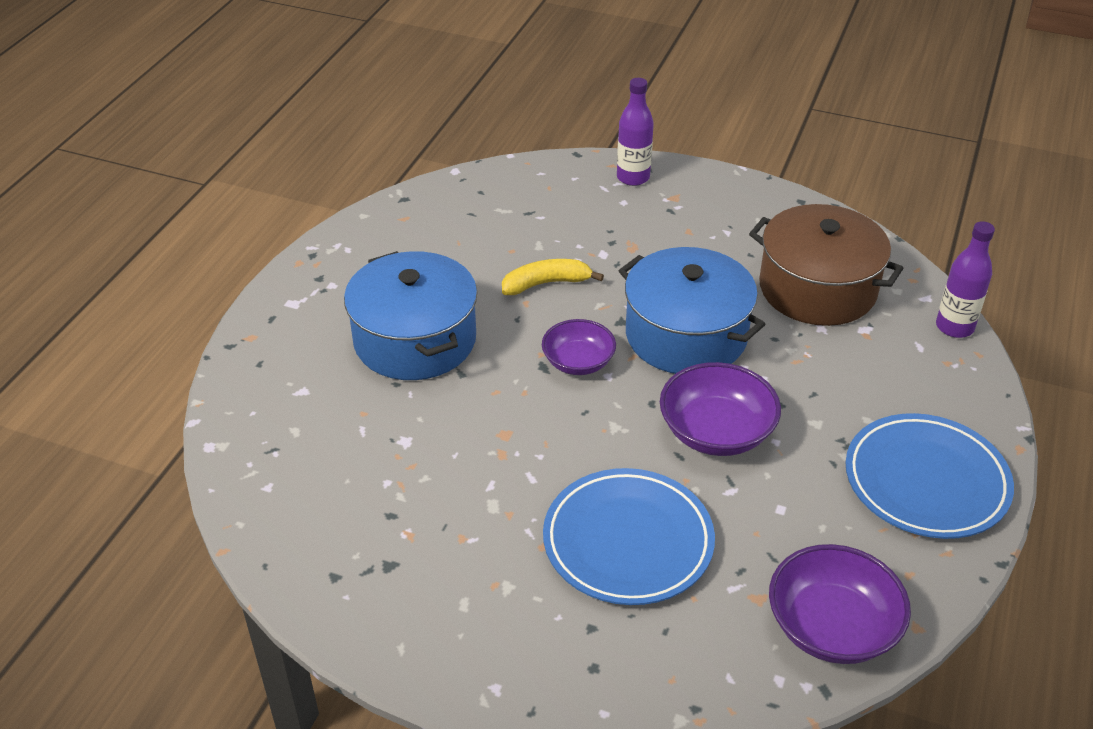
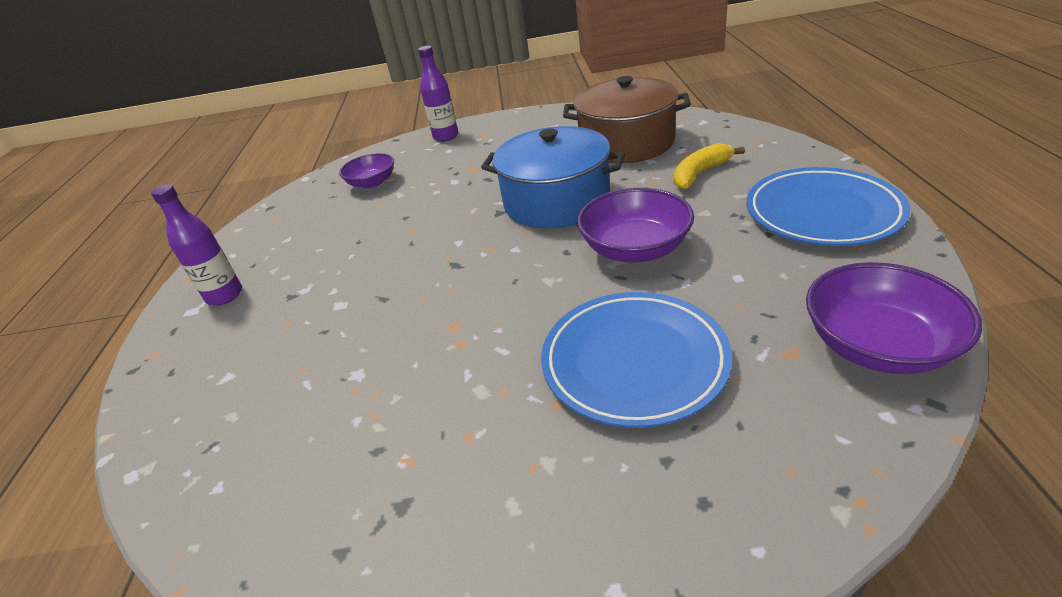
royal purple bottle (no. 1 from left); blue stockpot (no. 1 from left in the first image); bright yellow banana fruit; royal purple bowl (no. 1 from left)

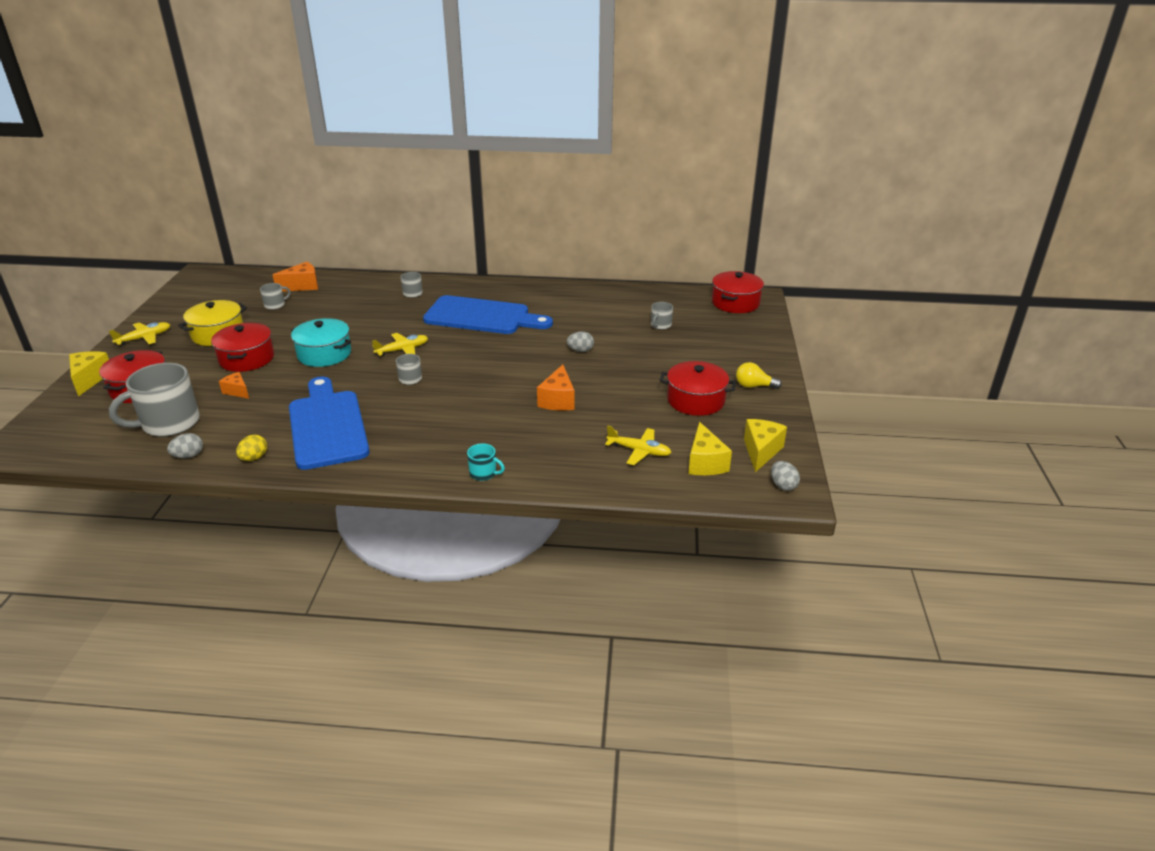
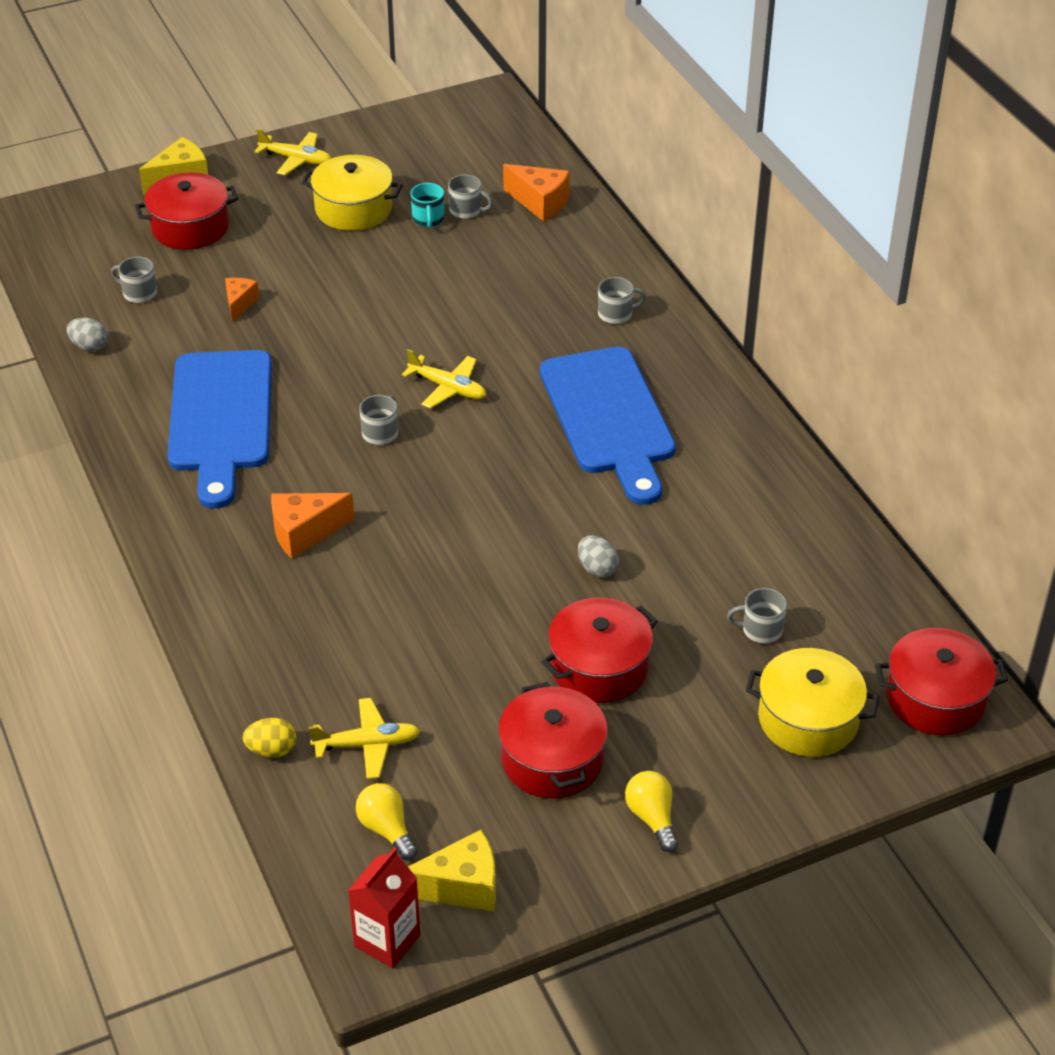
turquoise stockpot; red stockpot (no. 3 from left); grey mug (no. 1 from left); orange-coloured piece of cheese (no. 2 from left); blue cutting board (no. 1 from left); bright yellow bulb (no. 1 from left); bright yellow toy plane (no. 2 from left); bright yellow toy egg; turquoise mug; red juice carton; bright yellow stockpot (no. 2 from left)

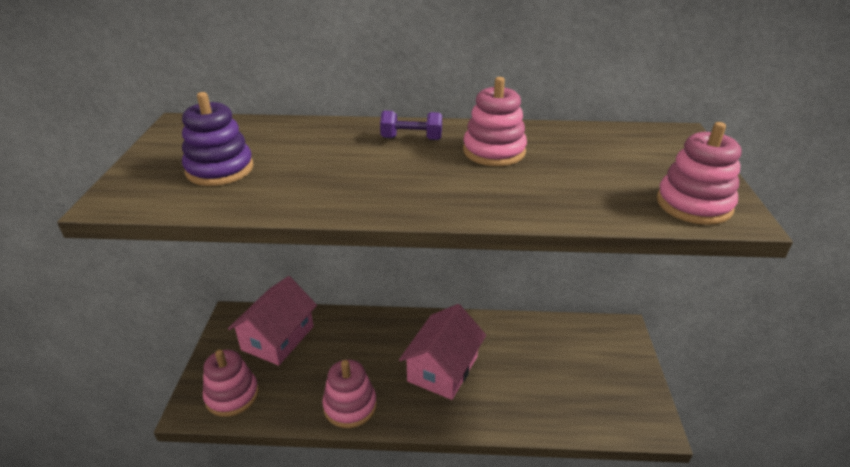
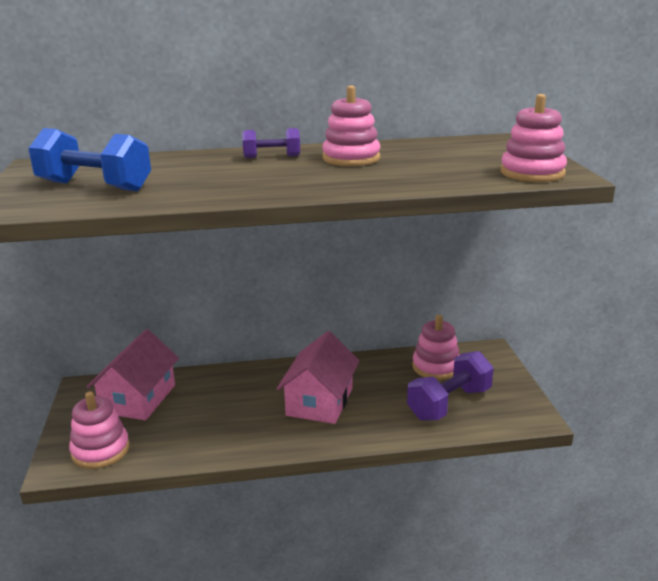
blue dumbbell; rosy stacking toy (no. 3 from left); royal purple dumbbell (no. 2 from left)

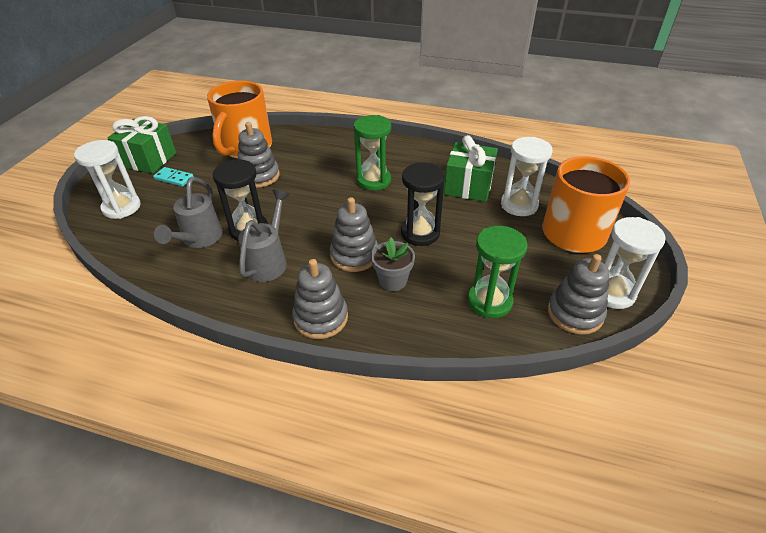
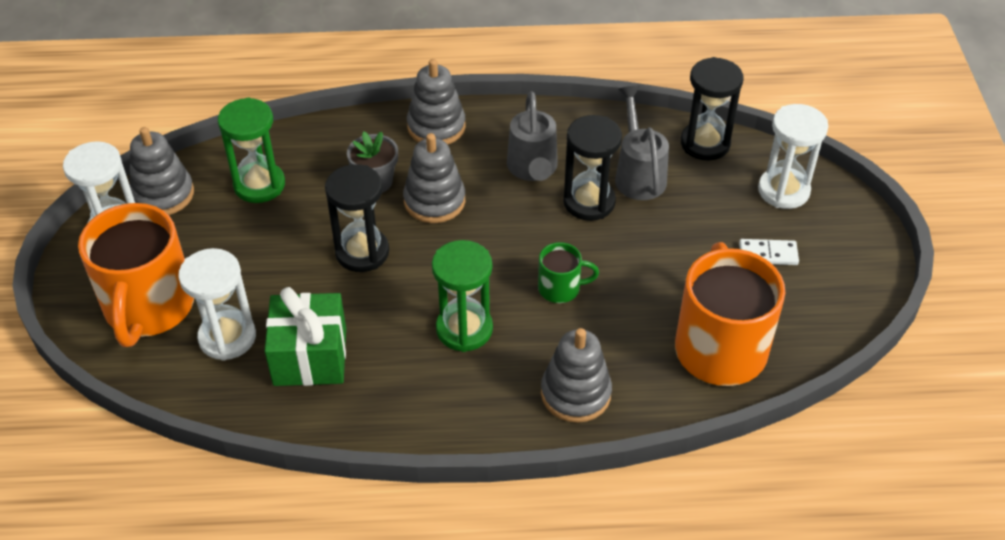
emerald present (no. 1 from left in the first image); grey stacking toy (no. 4 from left); snow-white domino tile; black sand timer (no. 3 from left); emerald mug

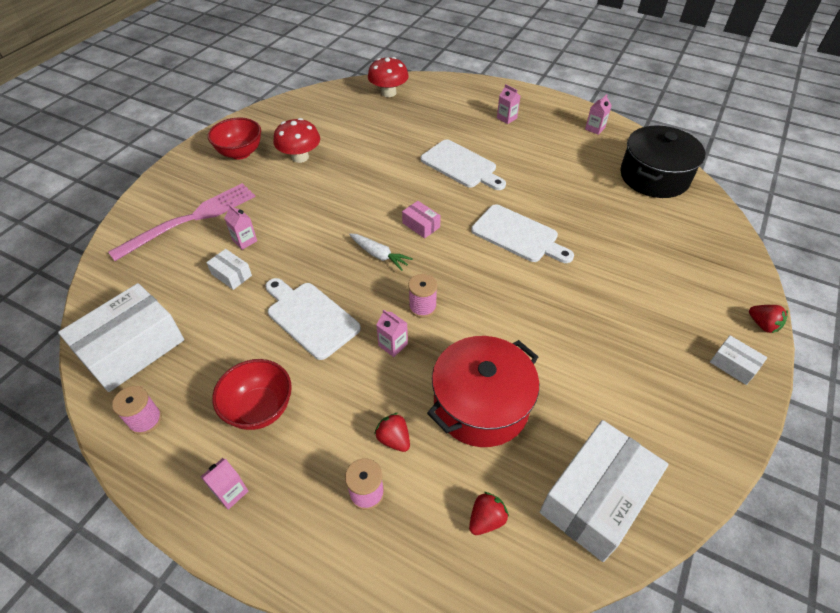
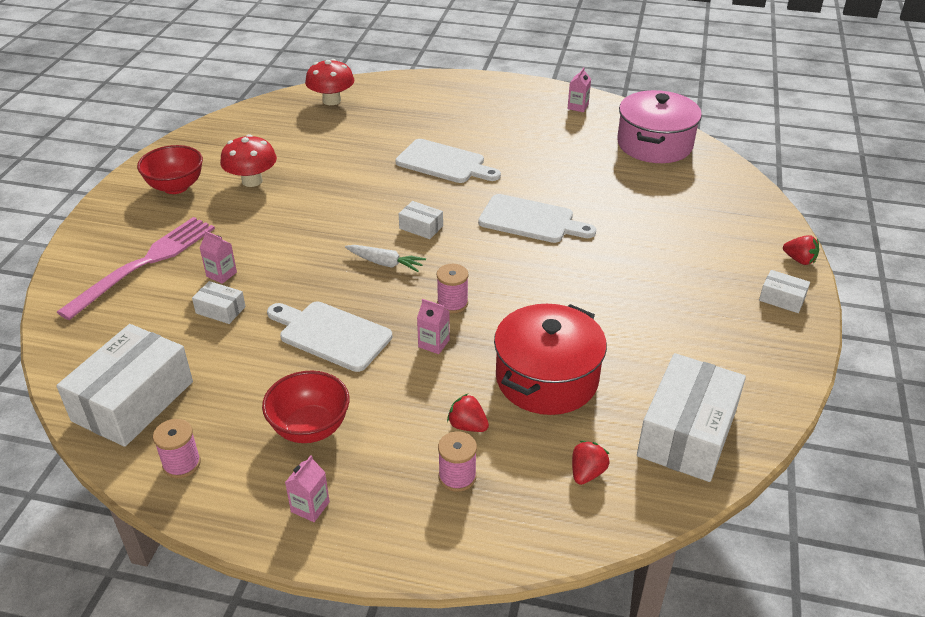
rosy juice carton (no. 4 from left in the first image); rosy stockpot; snow-white box (no. 3 from left)

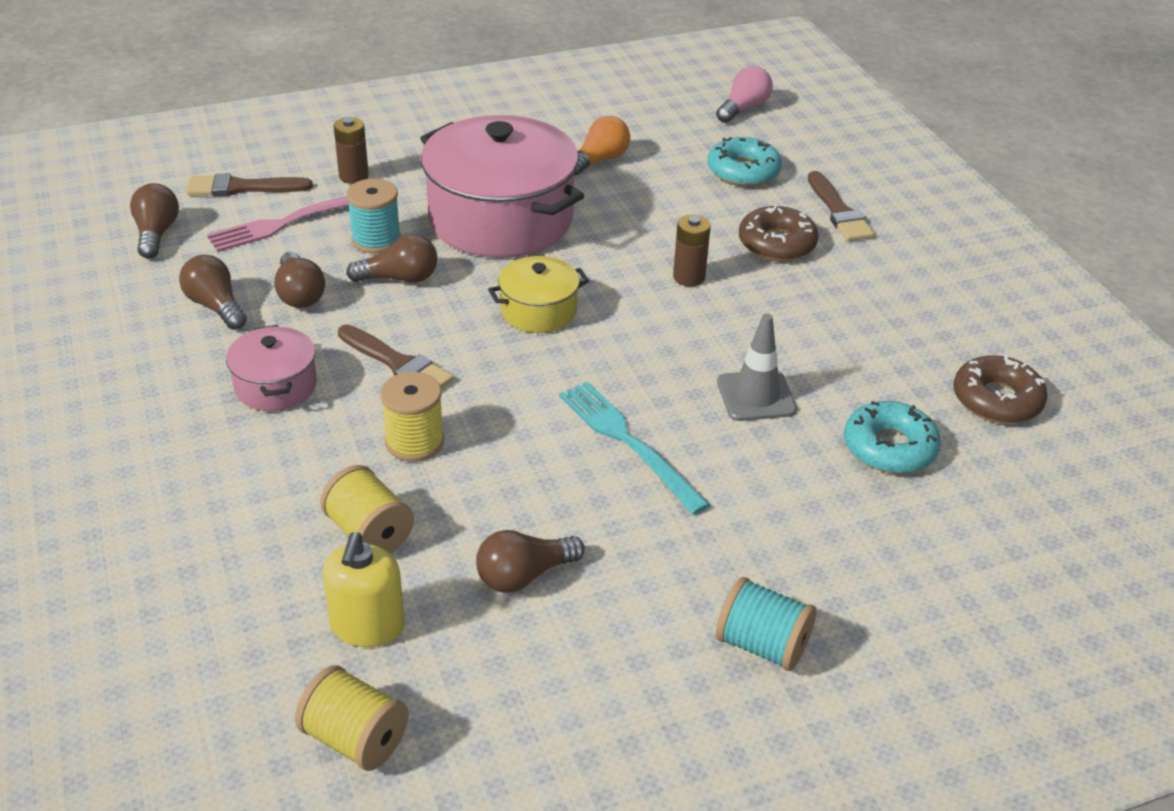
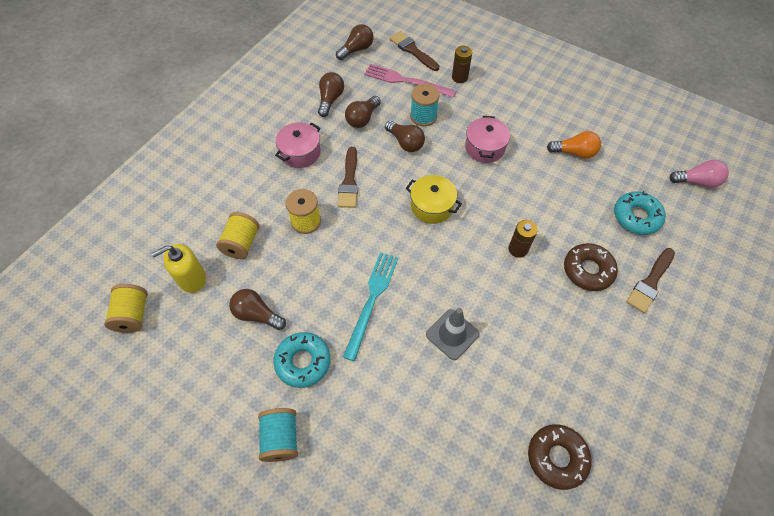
rosy stockpot (no. 2 from left); turquoise donut (no. 1 from left)

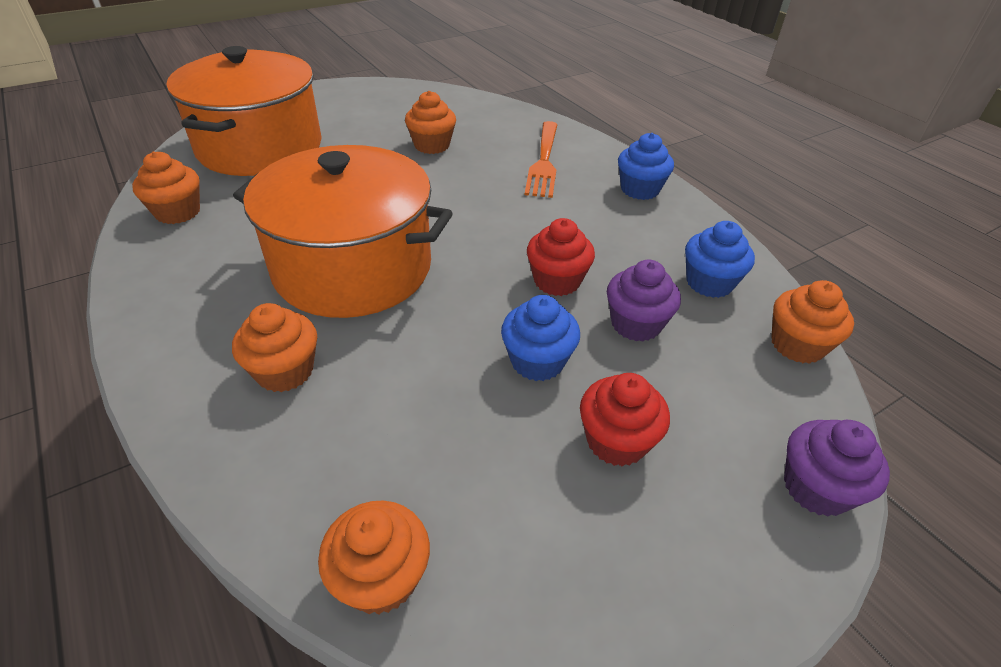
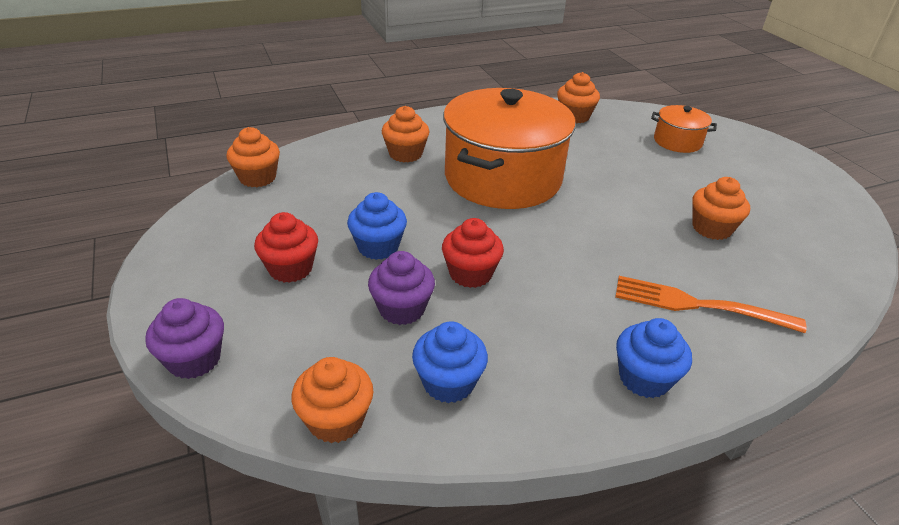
orange-coloured stockpot (no. 2 from left)

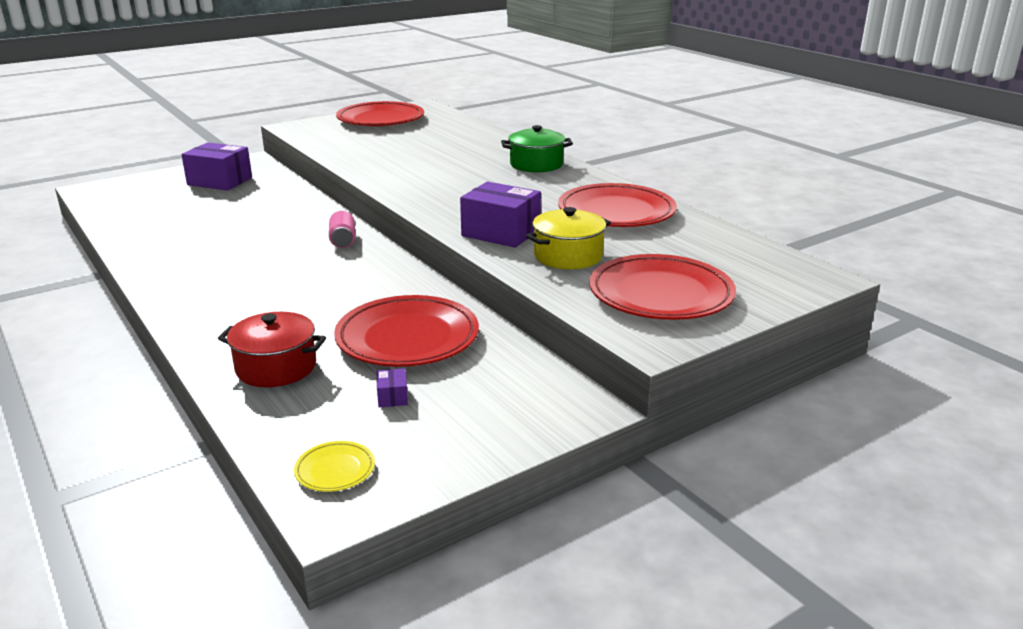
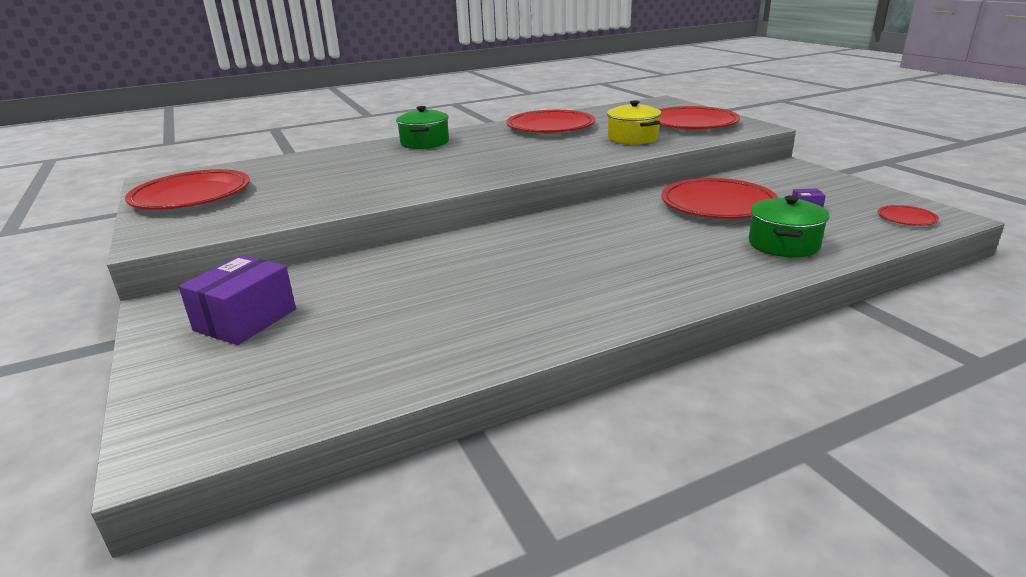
royal purple box (no. 3 from left in the first image); rosy can; emerald stockpot (no. 2 from left); red flat dish (no. 5 from left)

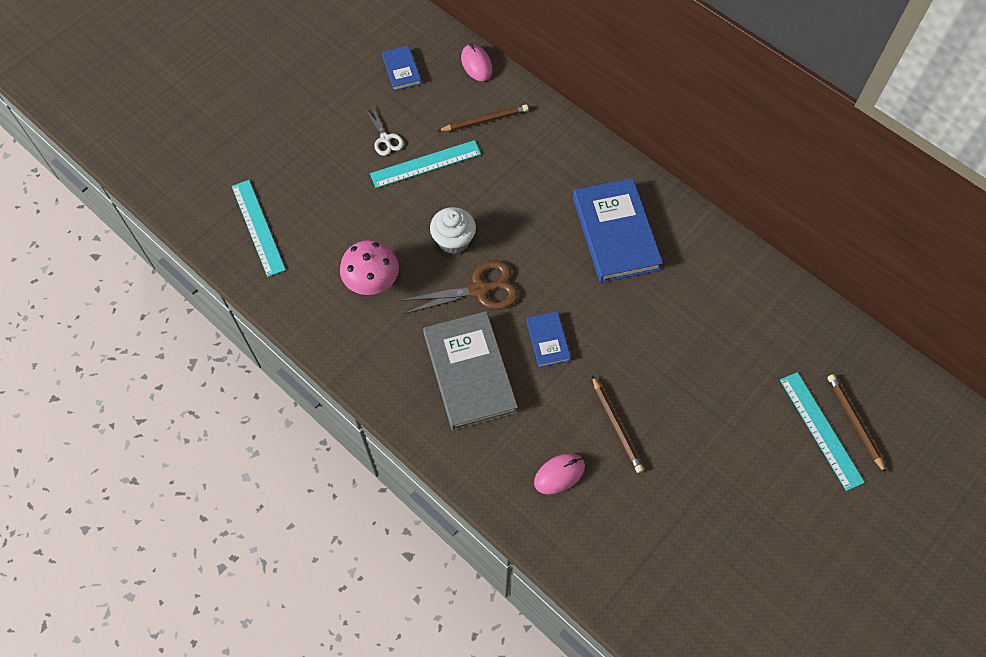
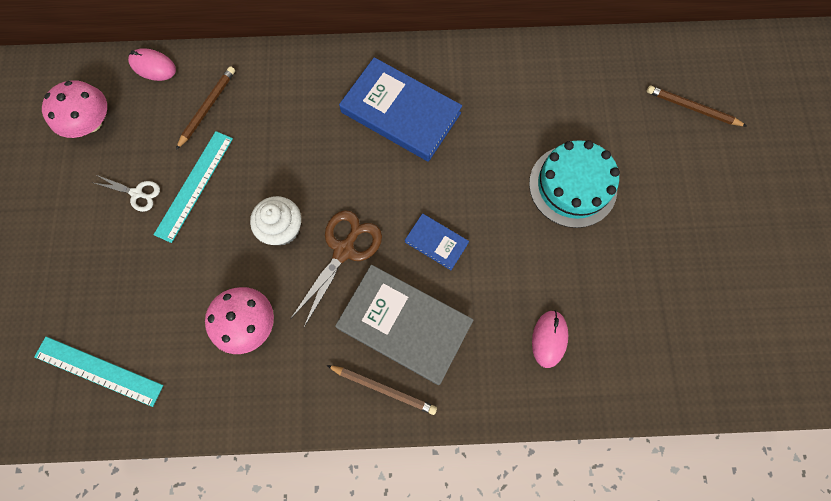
rosy fungus (no. 1 from left); turquoise straightedge (no. 3 from left in the first image); dark brown pencil (no. 2 from left); turquoise layer cake

